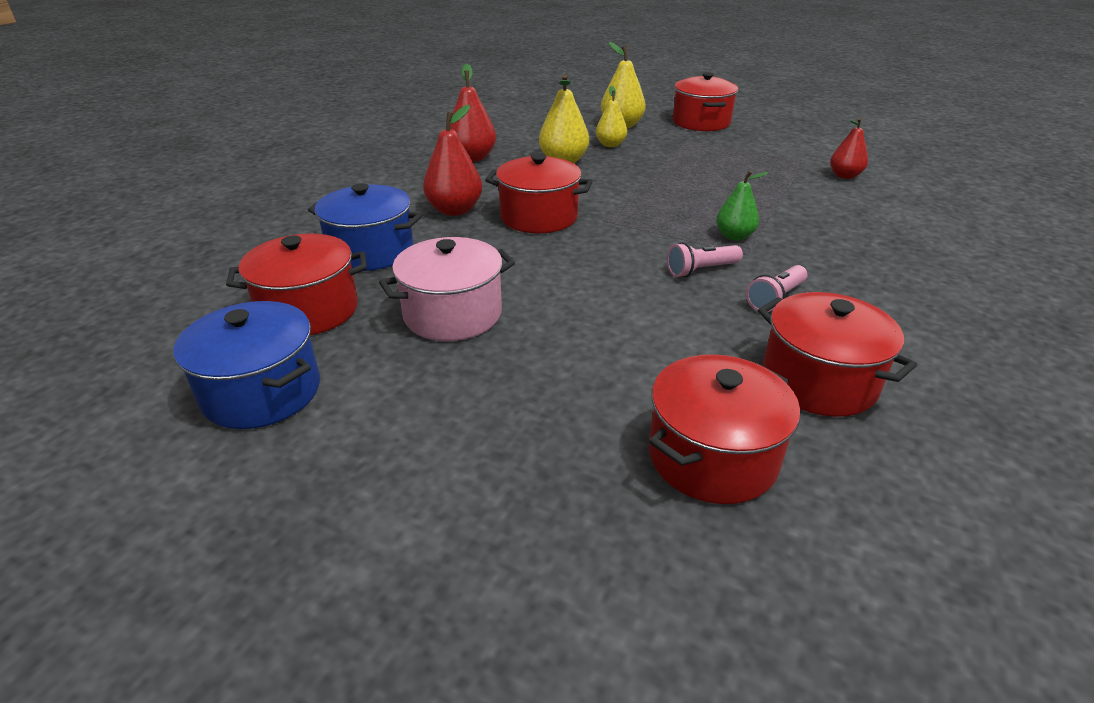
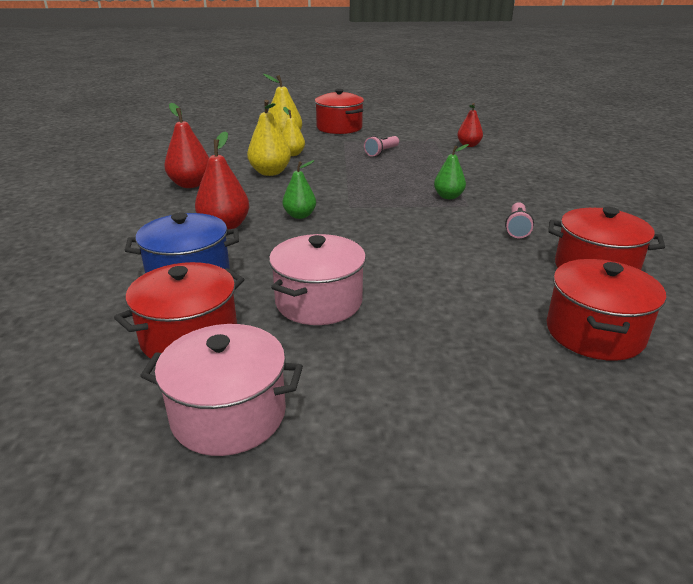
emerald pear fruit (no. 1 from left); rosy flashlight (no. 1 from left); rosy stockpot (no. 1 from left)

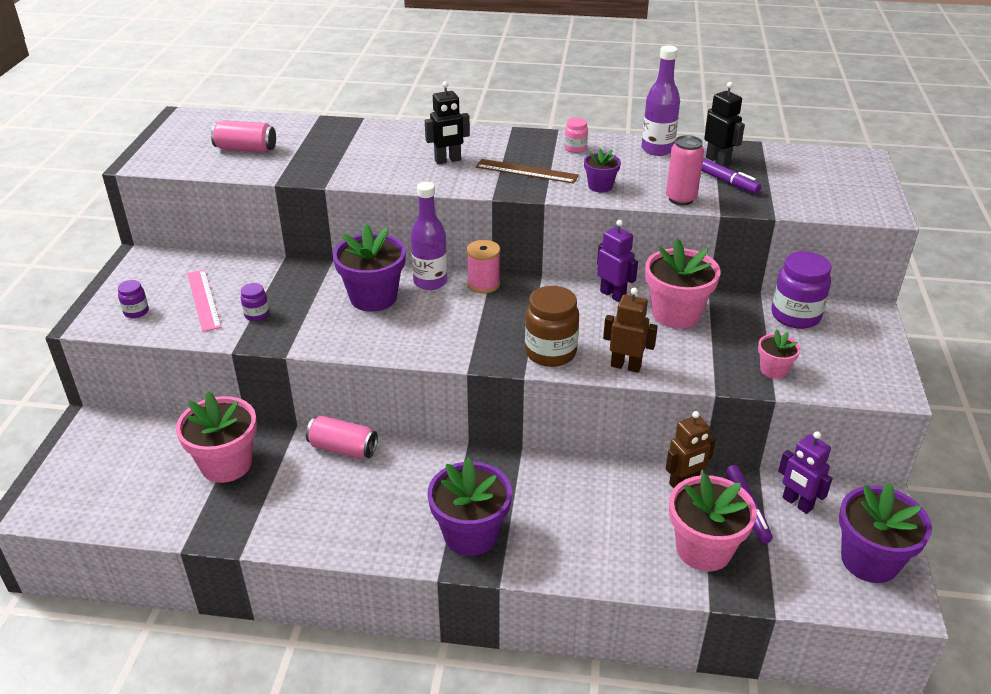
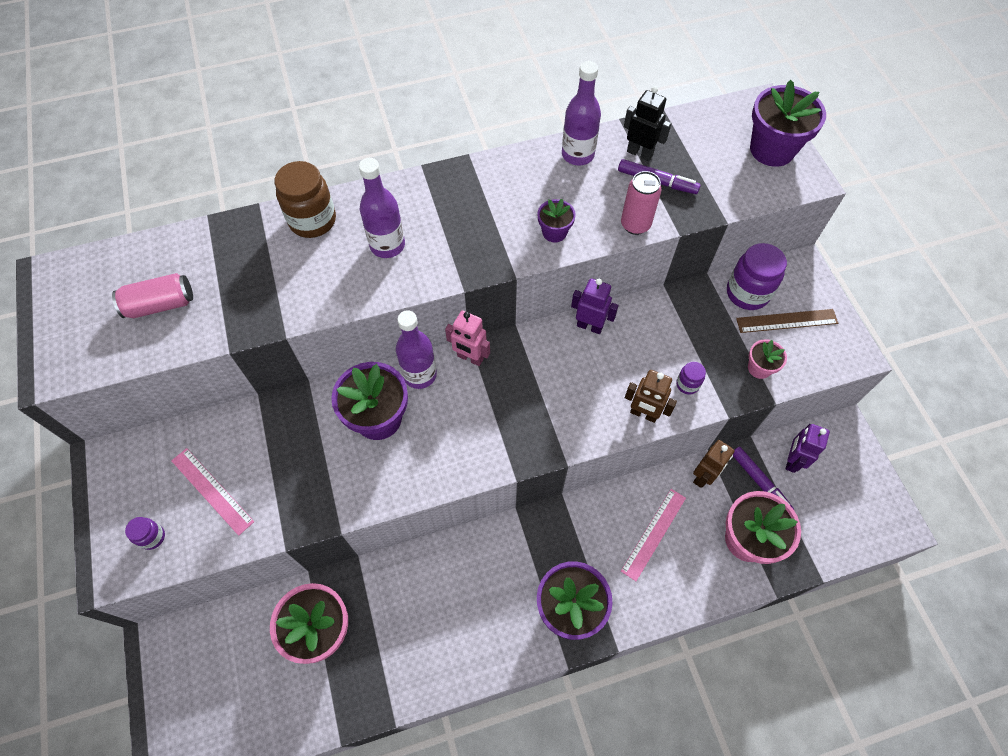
royal purple bottle (no. 1 from left); rosy preserve jar; dark brown straightedge; rosy plant pot (no. 2 from left in the first image); rosy robot; royal purple preserve jar (no. 2 from left); dark brown preserve jar; dark brown robot (no. 1 from left); rosy can (no. 2 from left in the first image); royal purple robot (no. 2 from left); royal purple plant pot (no. 4 from left); rosy straightedge (no. 2 from left)

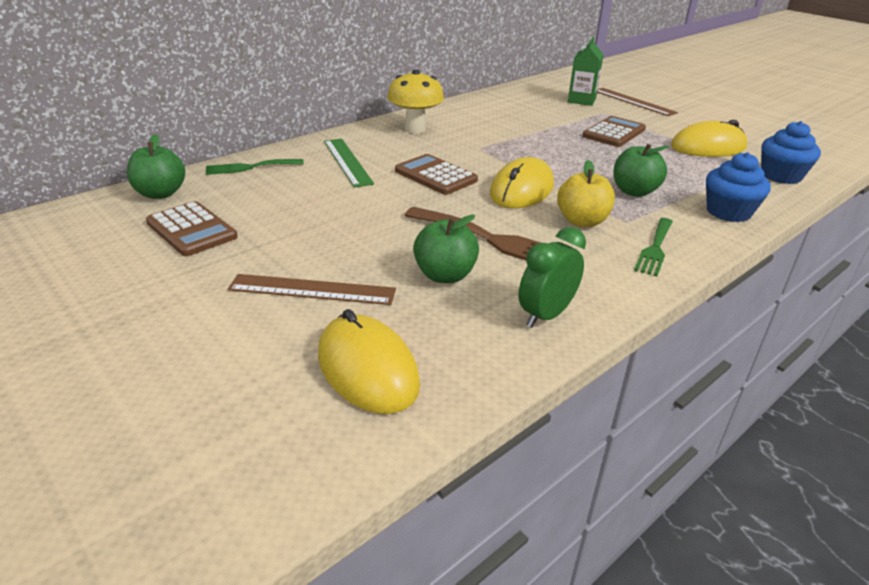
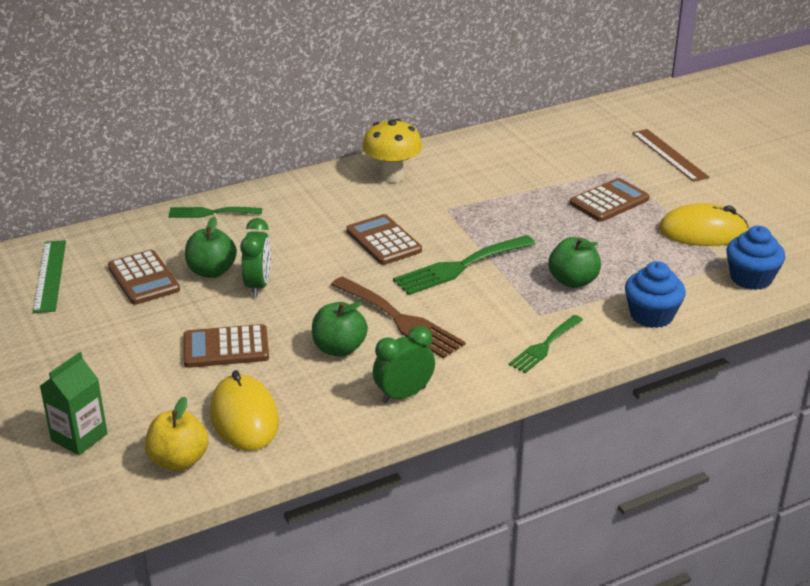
emerald juice carton; emerald apple fruit (no. 1 from left); emerald straightedge; emerald table fork (no. 2 from left); bright yellow apple fruit; dark brown calculator (no. 2 from left); emerald clock (no. 1 from left)

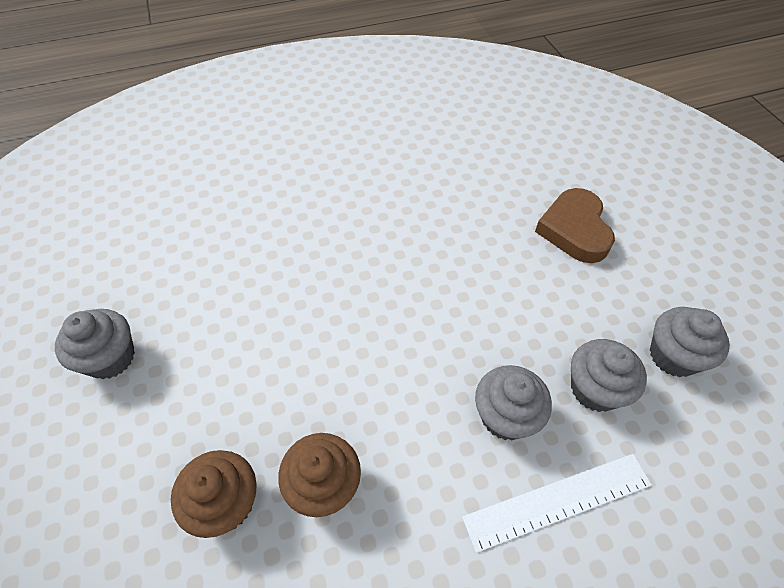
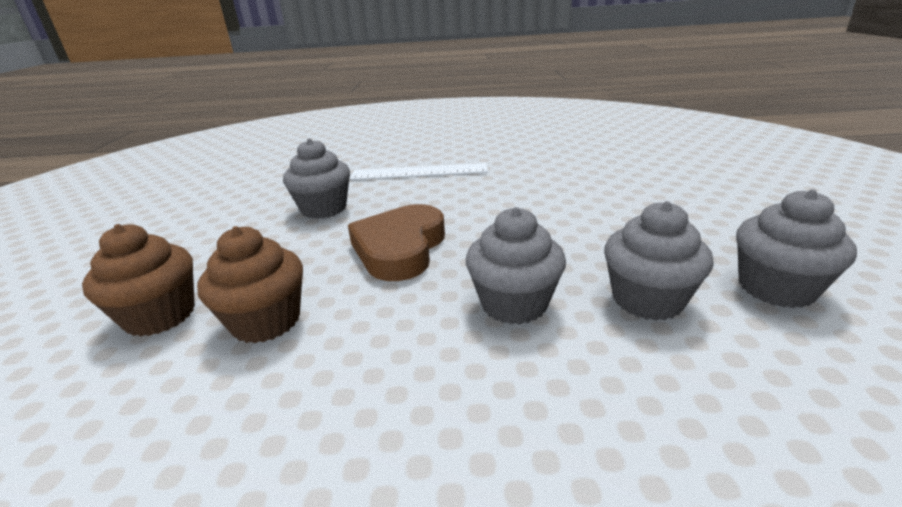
dark brown heart; grey muffin (no. 1 from left); snow-white straightedge

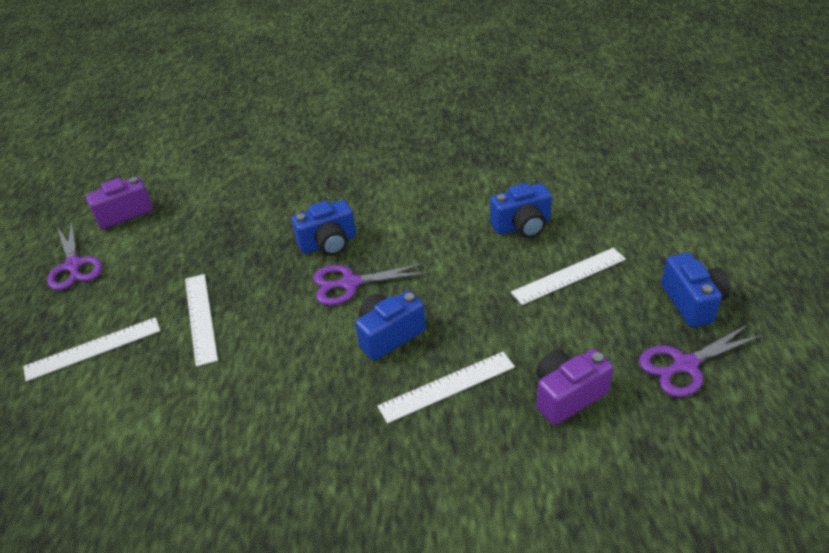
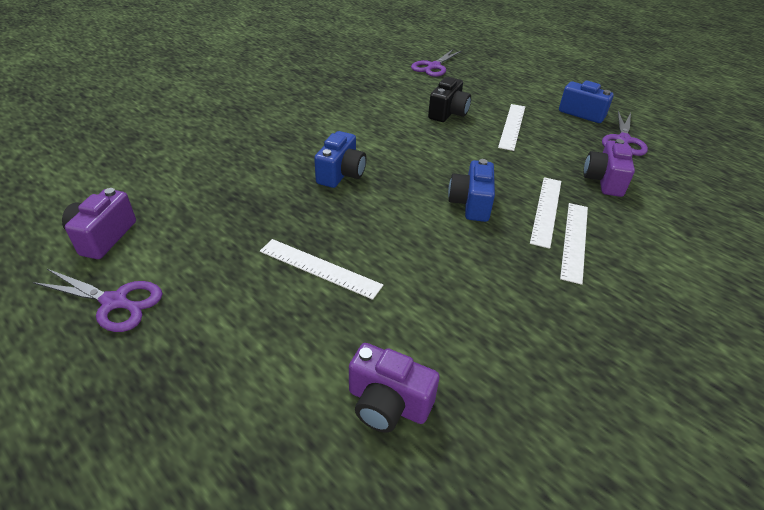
black photo camera; royal purple scissors (no. 2 from left); snow-white straightedge (no. 4 from left); royal purple photo camera (no. 2 from left)

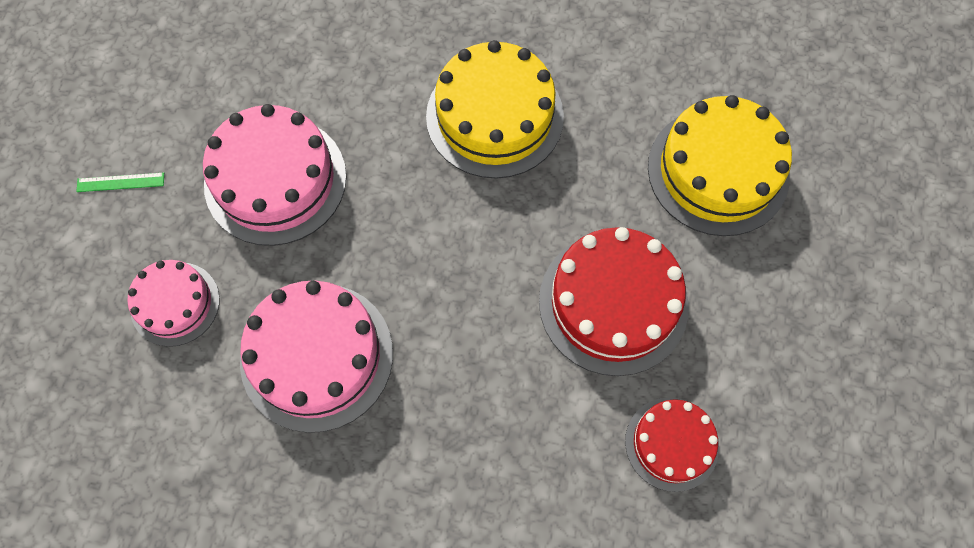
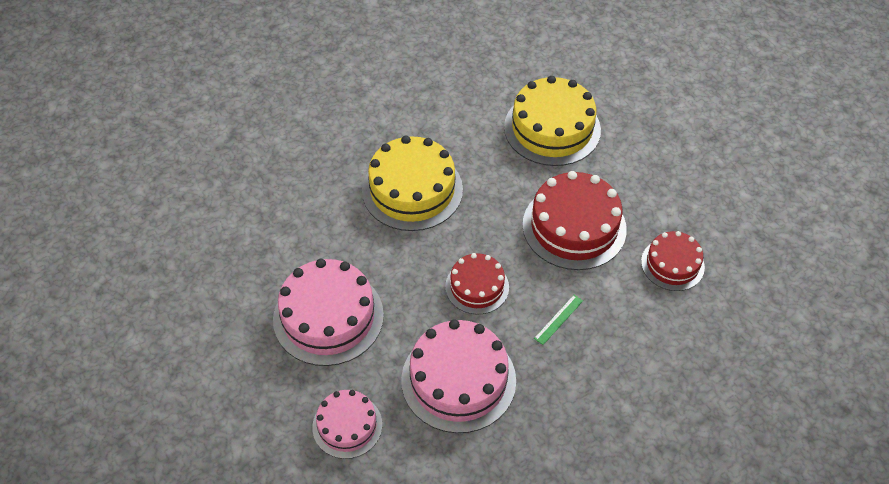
emerald straightedge; red layer cake (no. 1 from left)

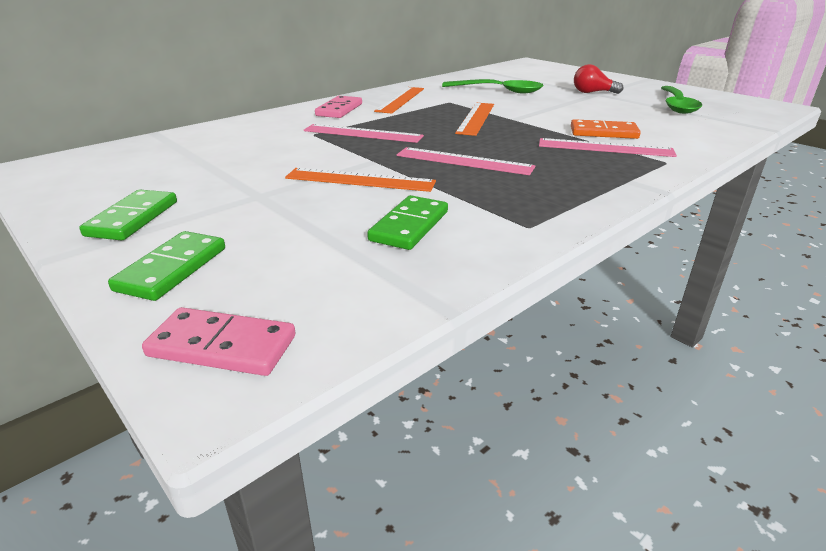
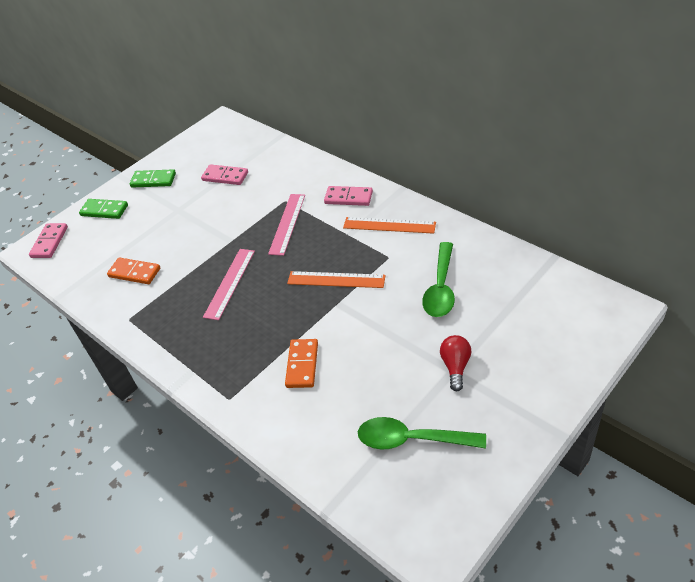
rosy straightedge (no. 3 from left in the first image); orange-coloured straightedge (no. 1 from left in the first image); orange-coloured domino tile (no. 1 from left); rosy domino tile (no. 2 from left)

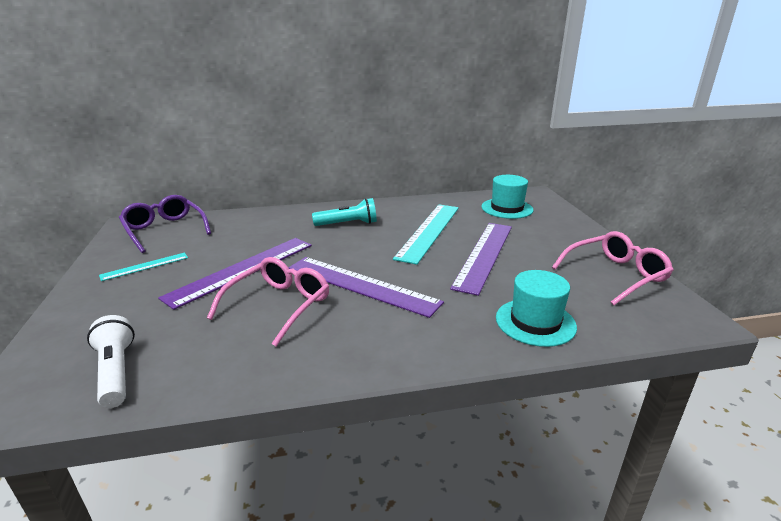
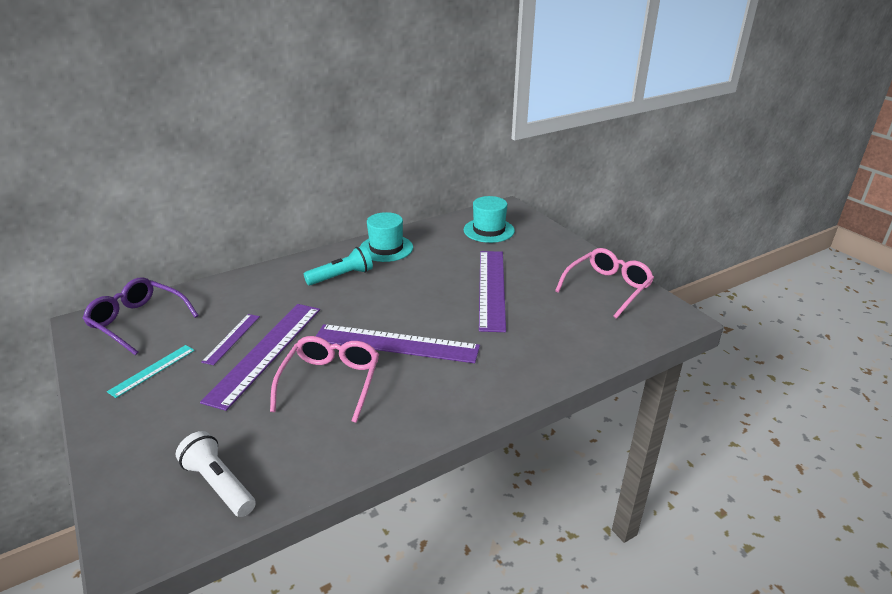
turquoise straightedge (no. 2 from left in the first image); turquoise tall hat (no. 1 from left); royal purple straightedge (no. 1 from left)

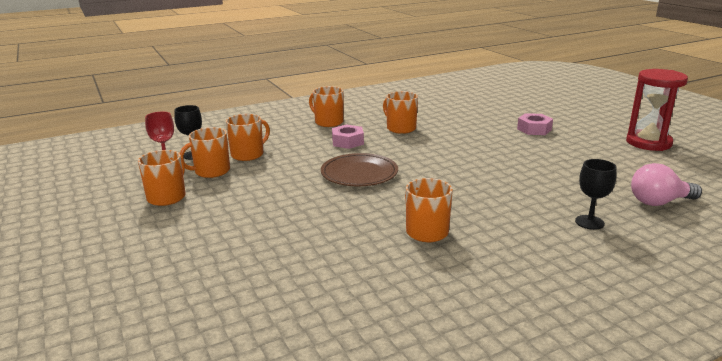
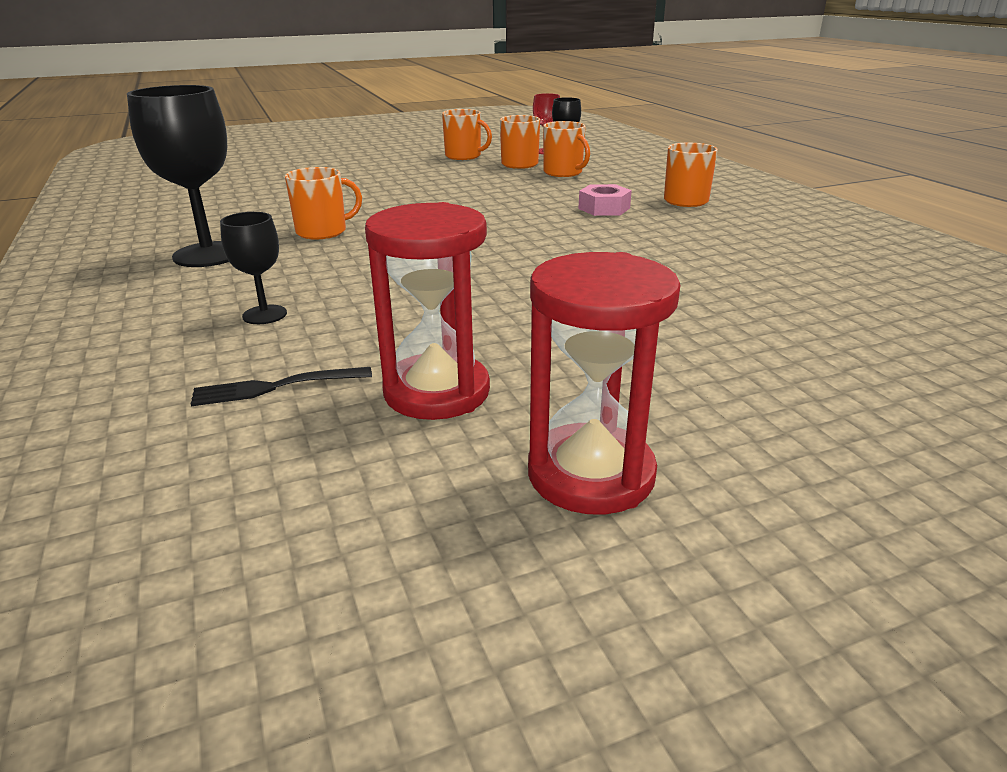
orange-coloured mug (no. 5 from left in the first image); rosy nut (no. 2 from left in the first image); dark brown flat dish; black table fork; black wine glass (no. 1 from left); red sand timer (no. 1 from left)

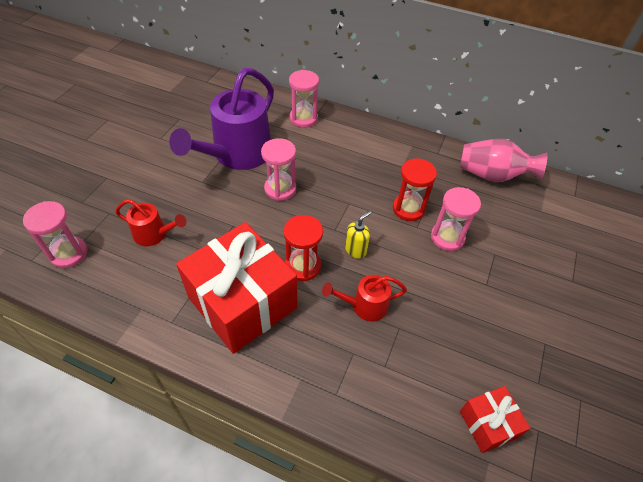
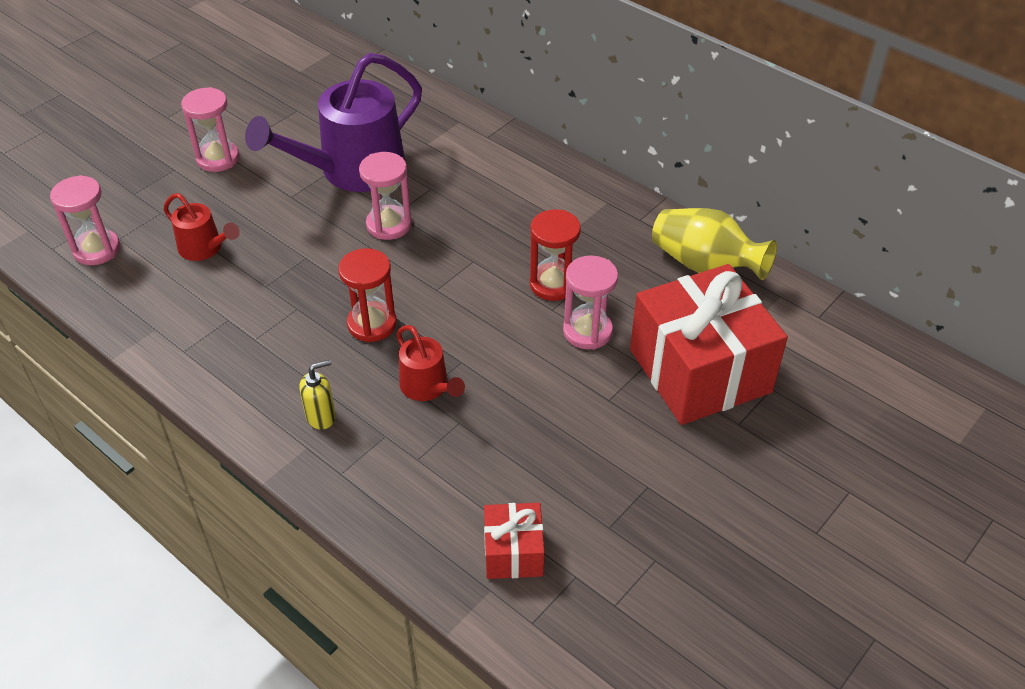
rosy sand timer (no. 2 from left); bright yellow vase; bright yellow soap pump; red present (no. 2 from left); red watering can (no. 2 from left)

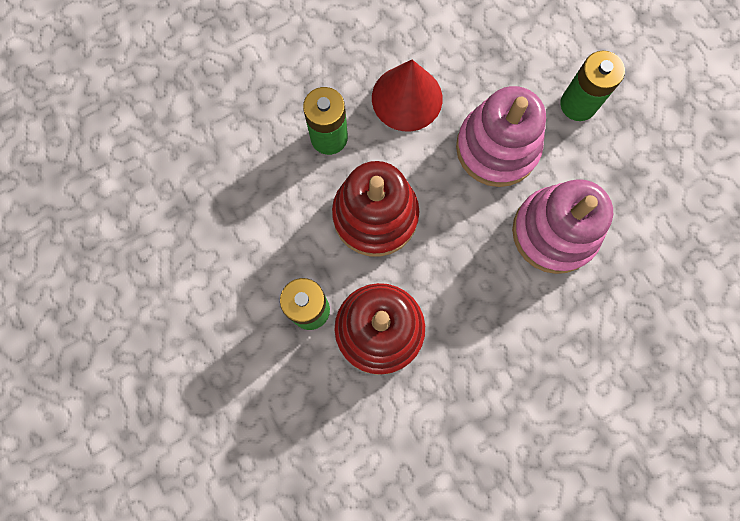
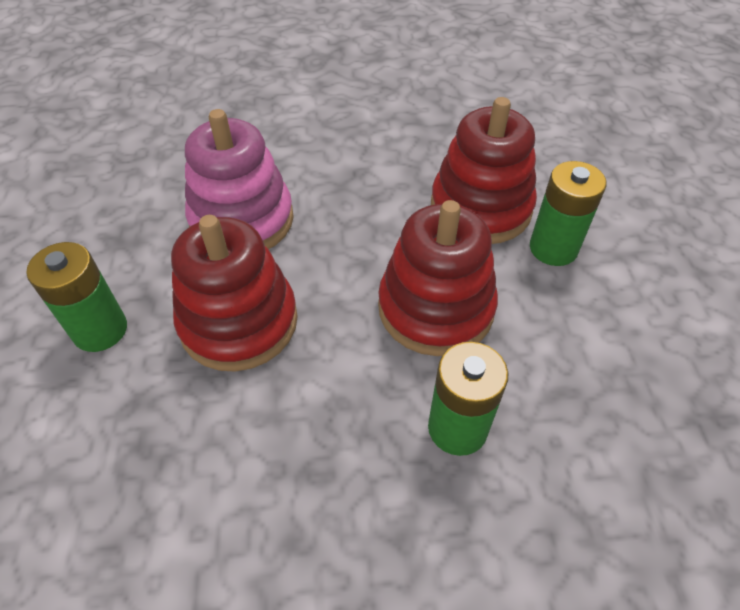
red cone shape; red stacking toy (no. 1 from left)

